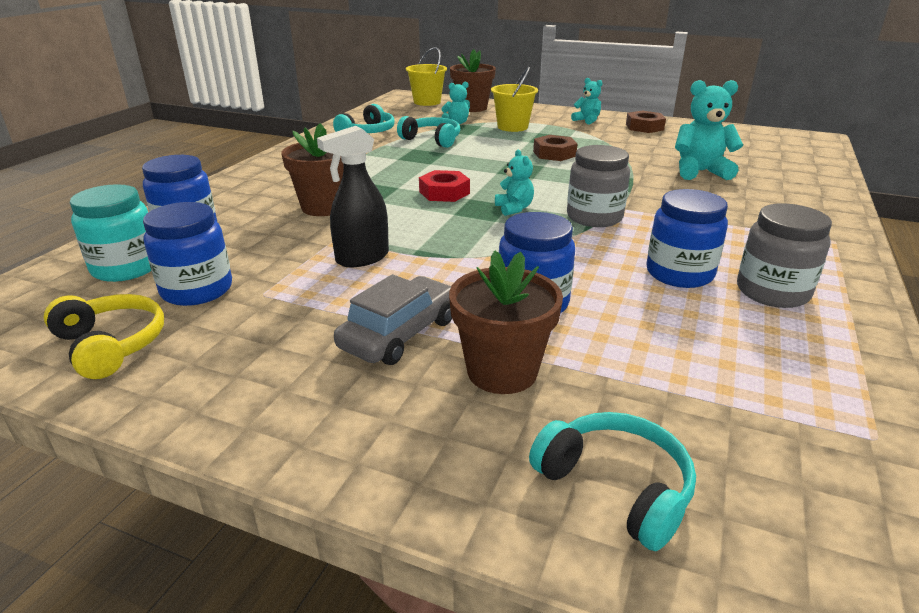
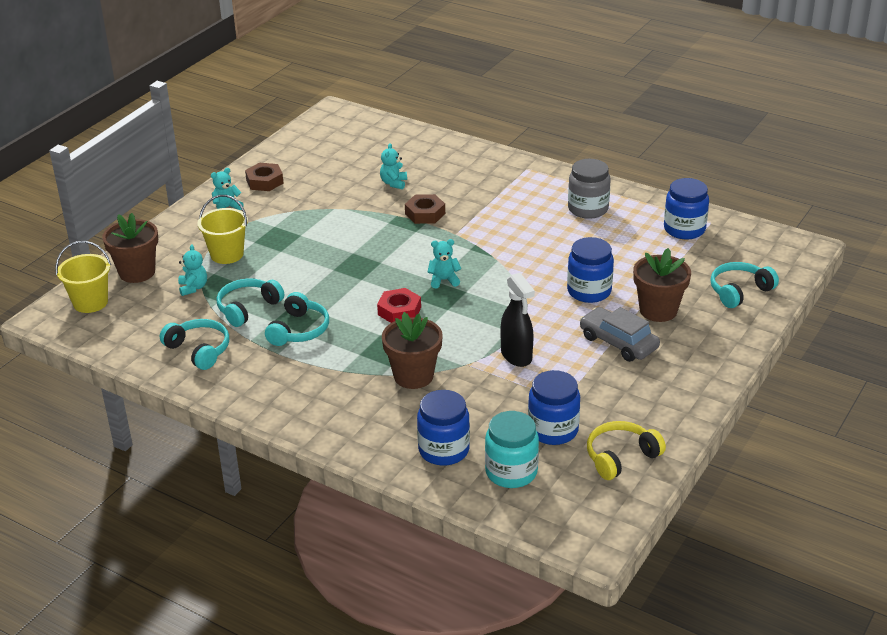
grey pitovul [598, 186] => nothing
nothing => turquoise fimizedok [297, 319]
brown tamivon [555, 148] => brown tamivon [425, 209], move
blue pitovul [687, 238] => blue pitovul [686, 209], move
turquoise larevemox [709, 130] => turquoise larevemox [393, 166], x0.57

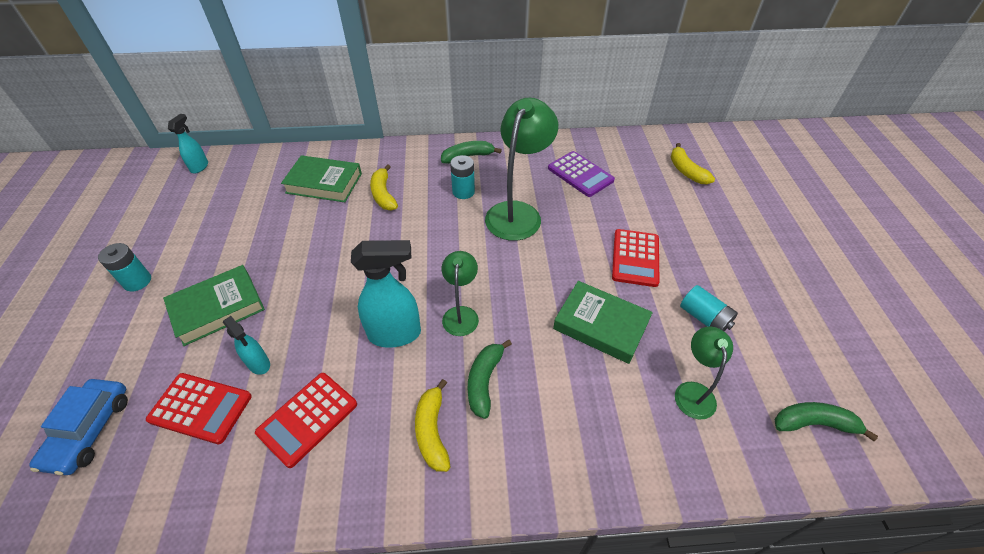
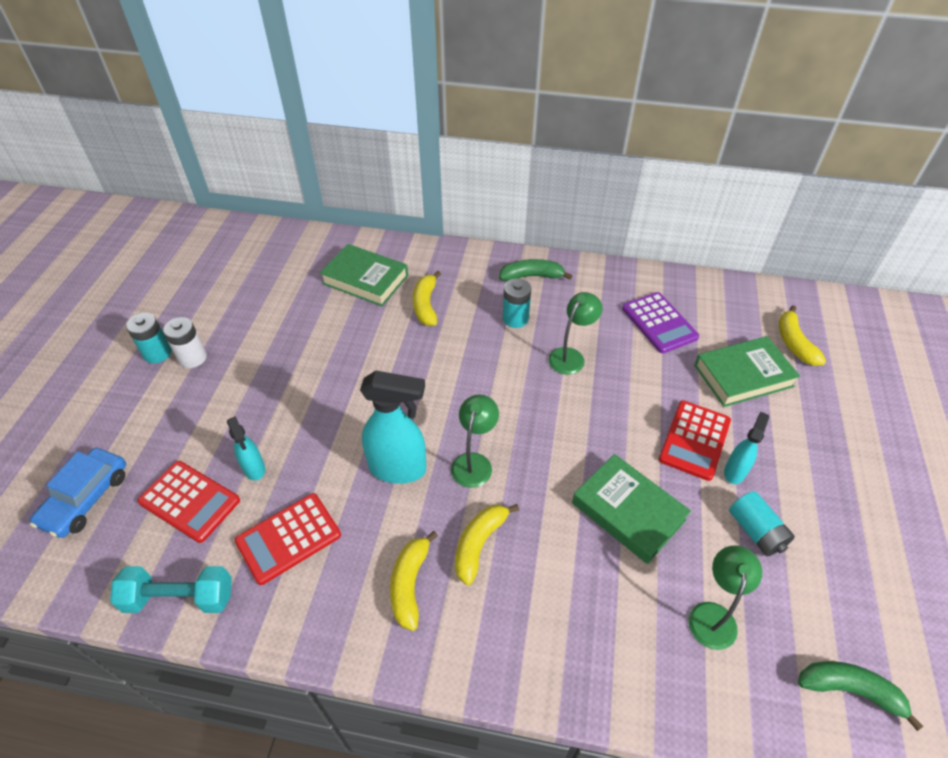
nothing => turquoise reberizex [171, 589]
nothing => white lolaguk [185, 342]
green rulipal [214, 305] => green rulipal [747, 371], move
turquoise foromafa [188, 143] => turquoise foromafa [746, 448], move
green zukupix [490, 379] => yellow zukupix [487, 544]
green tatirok [521, 169] => green tatirok [575, 333], x0.55

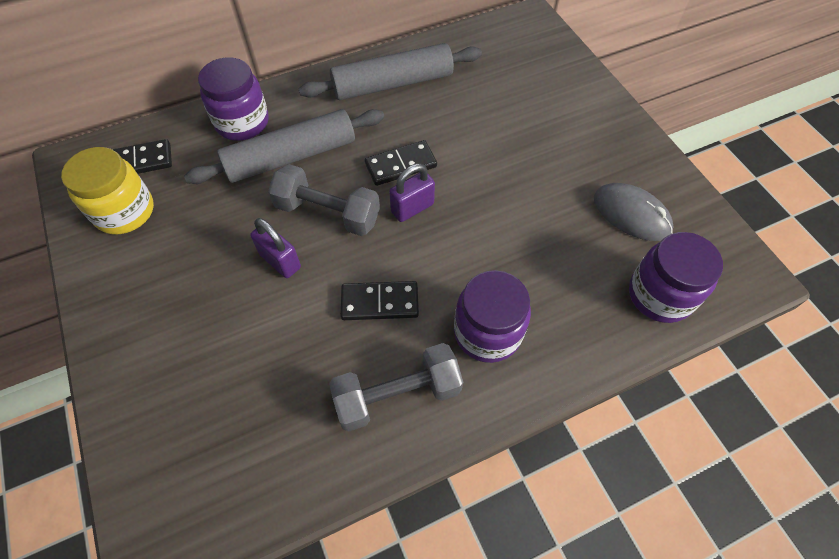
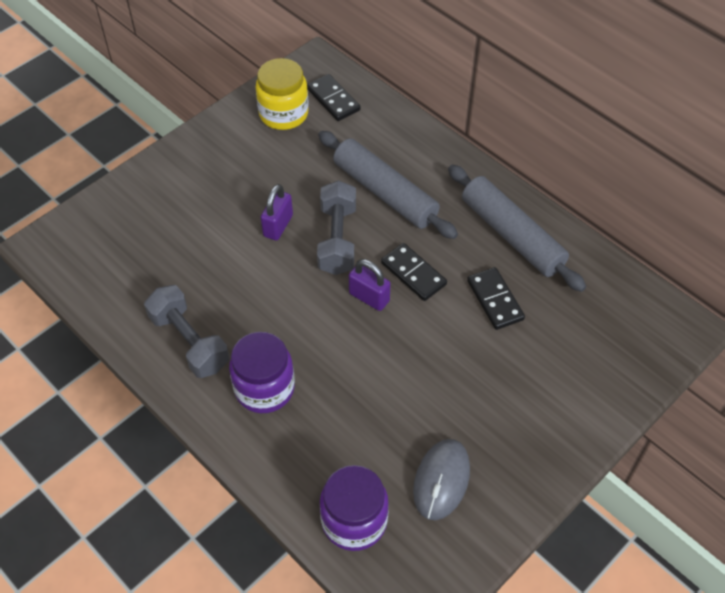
purple pitovul [233, 99] => nothing
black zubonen [380, 300] => black zubonen [496, 298], move

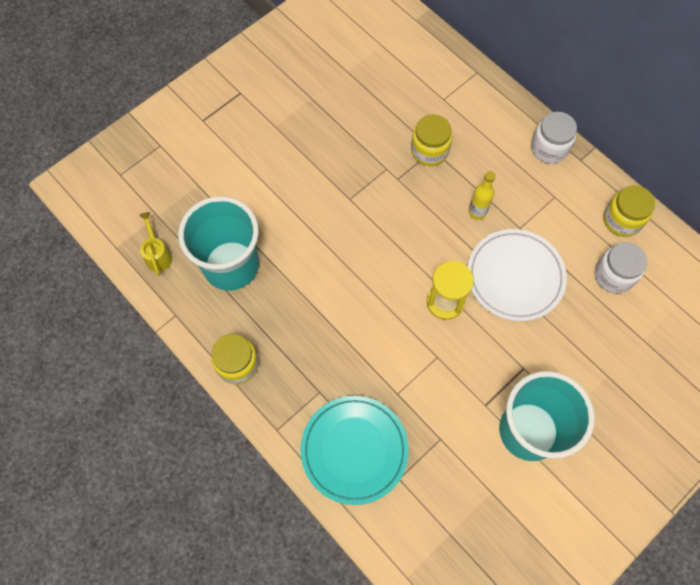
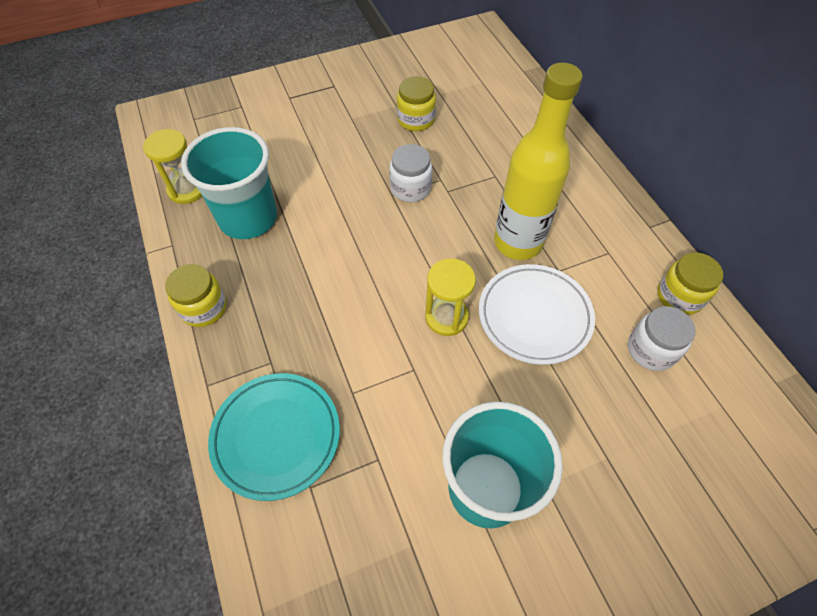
yellow pitovul [431, 140] => yellow pitovul [416, 103], move
white pitovul [554, 137] => white pitovul [410, 173], move
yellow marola [155, 244] => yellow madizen [172, 166]
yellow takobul [482, 195] => yellow takobul [538, 161], x2.40

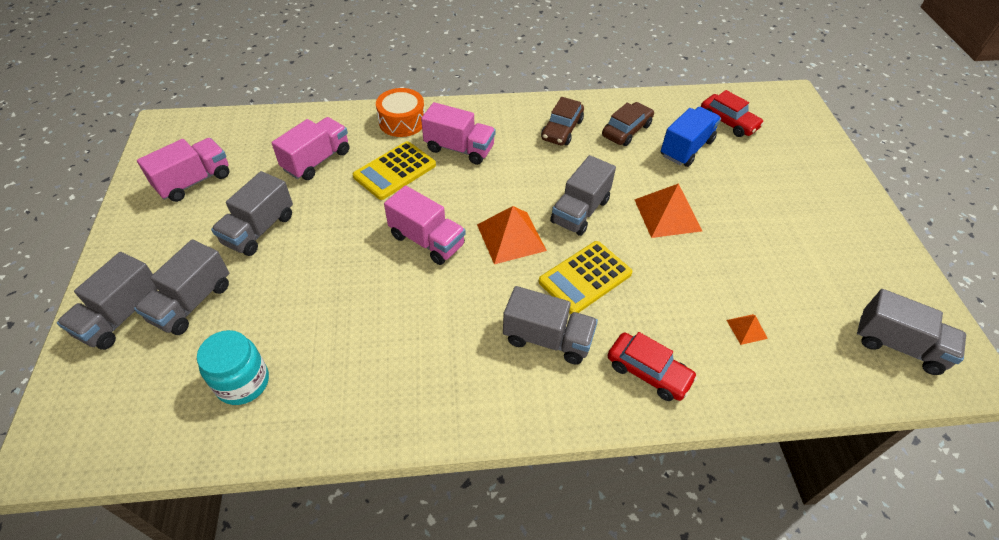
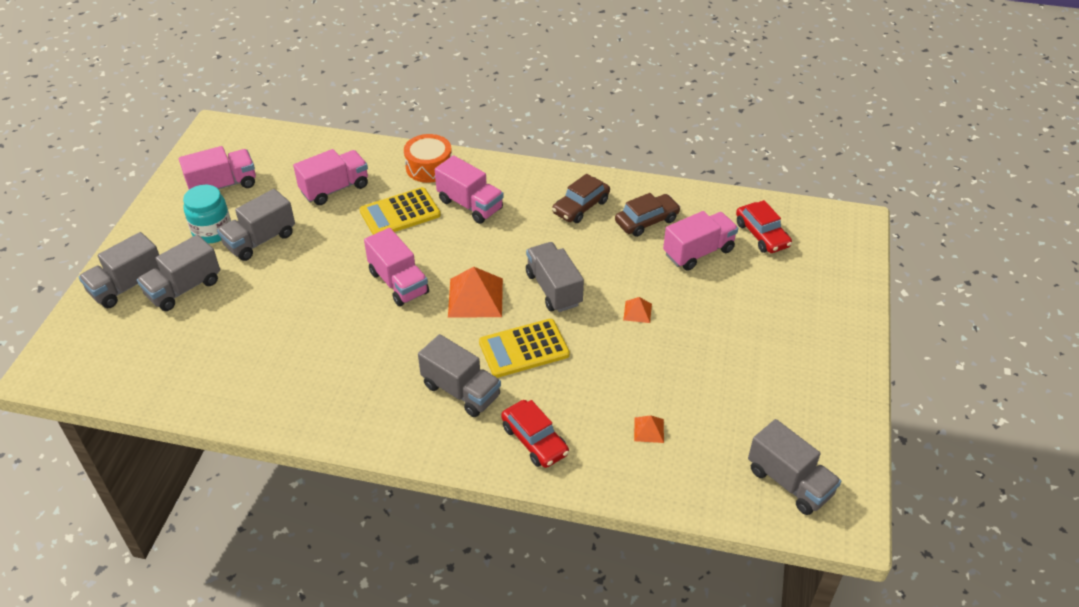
turquoise pitovul [233, 367] => turquoise pitovul [207, 214], move
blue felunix [691, 137] => pink felunix [700, 241]
grey felunix [583, 195] => grey felunix [555, 277], 105 degrees clockwise
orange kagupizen [668, 210] => orange kagupizen [637, 310], x0.49

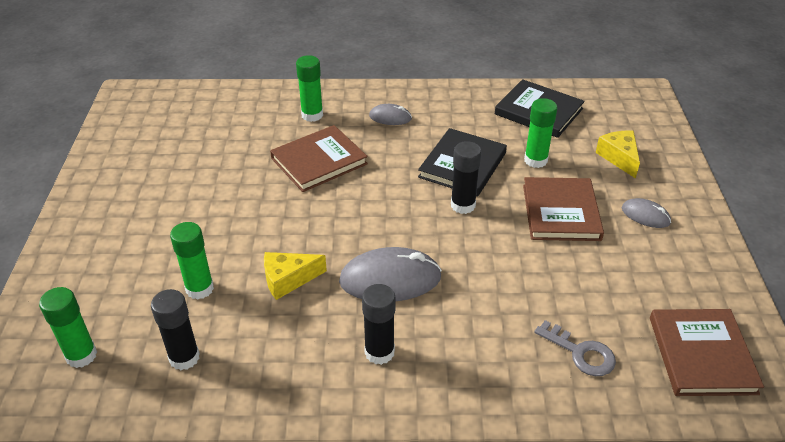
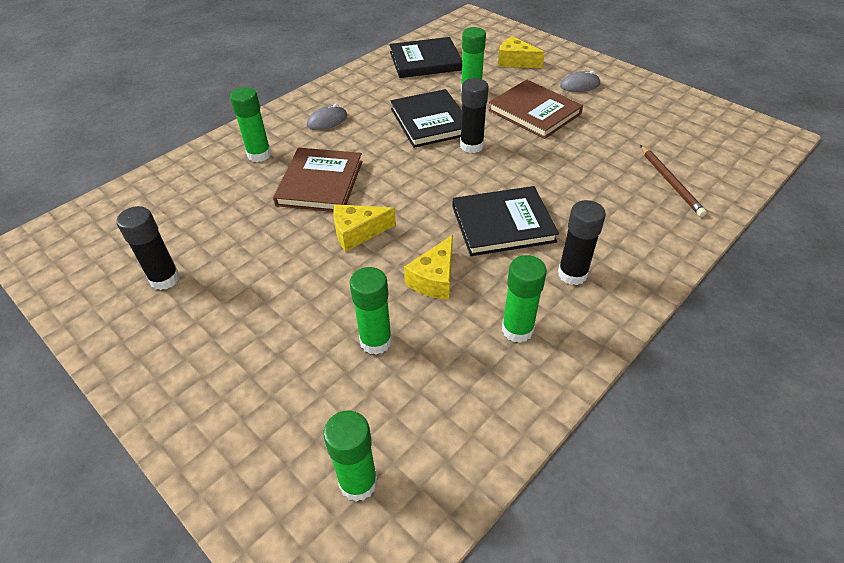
brown rulipal [707, 352] => nothing
nothing => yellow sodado [364, 228]
nothing => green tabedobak [524, 299]
black tabedobak [175, 329] => black tabedobak [148, 248], move
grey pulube [390, 274] => black rulipal [505, 221]
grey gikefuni [575, 348] => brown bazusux [673, 181]

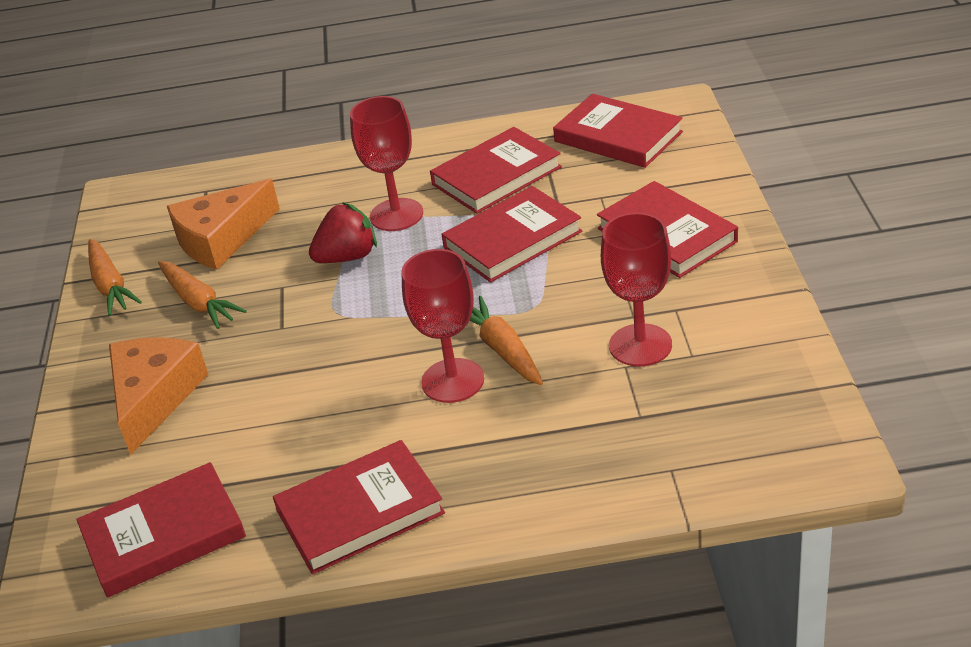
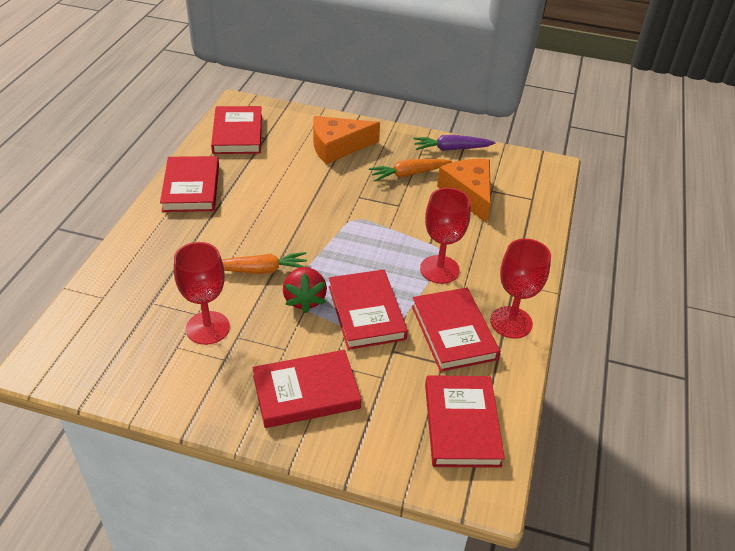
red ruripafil [343, 232] => red ruripafil [305, 290], move
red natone [442, 326] => red natone [520, 289], move
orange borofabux [115, 277] => purple borofabux [454, 143]
orange sodado [159, 396] => orange sodado [346, 140], 135 degrees clockwise
red rulipal [618, 131] => red rulipal [465, 421], 60 degrees counterclockwise

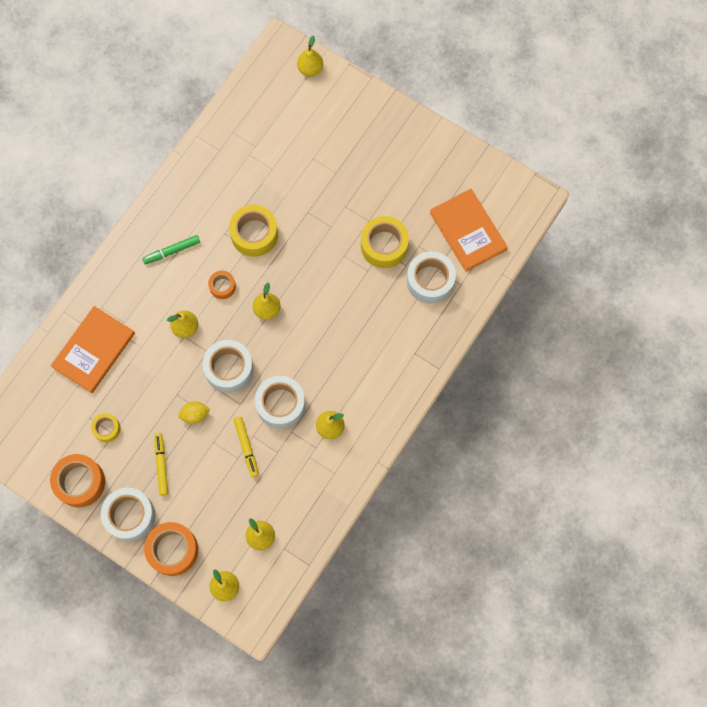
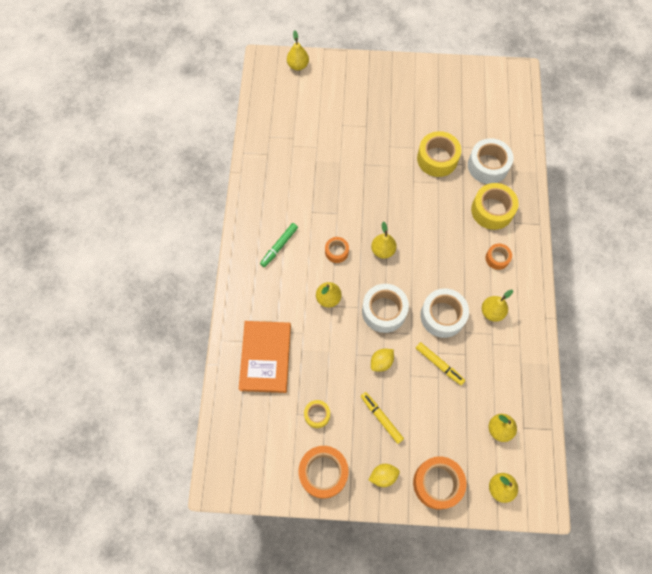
orange rulipal [469, 230] => nothing
nothing => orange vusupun [498, 256]
yellow vusupun [253, 231] => yellow vusupun [495, 206], move
white vusupun [128, 514] => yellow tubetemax [384, 475]

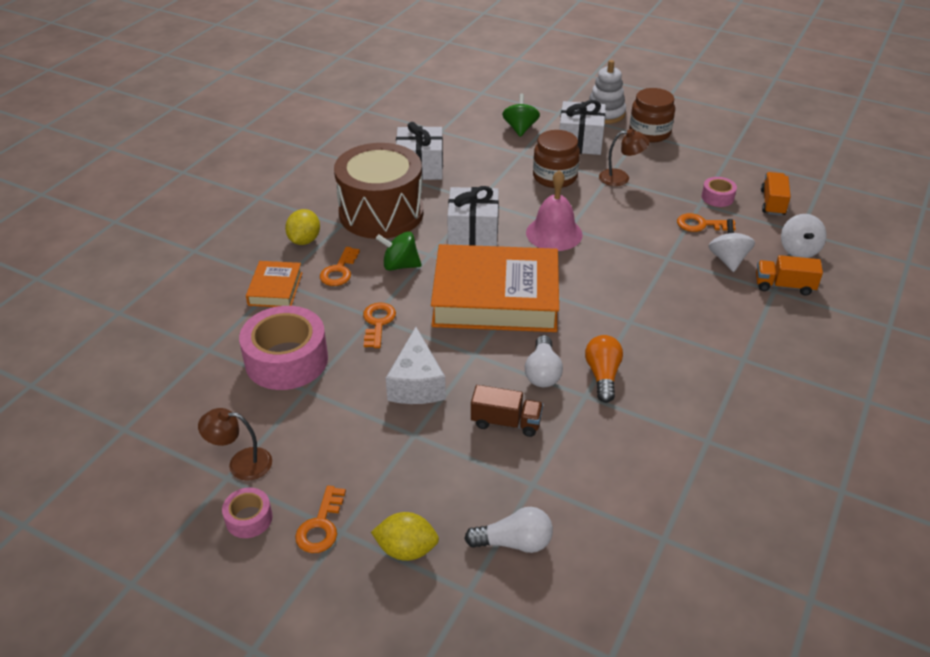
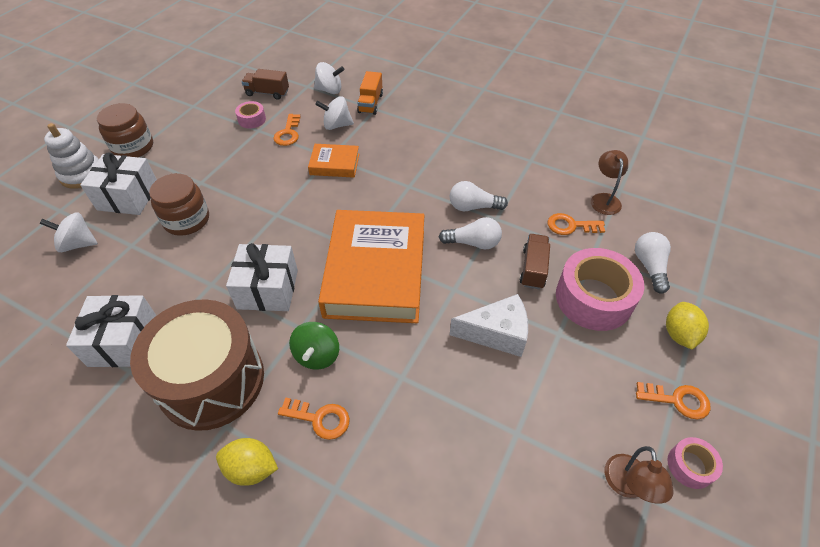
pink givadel [554, 210] => nothing
pink vusupun [283, 348] => pink vusupun [600, 289], move
orange rulipal [274, 284] => orange rulipal [333, 161], move
orange gikefuni [379, 325] => orange gikefuni [576, 224], move
brown tatirok [624, 157] => brown tatirok [609, 182], move
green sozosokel [521, 115] => white sozosokel [69, 232]
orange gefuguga [604, 369] => white gefuguga [479, 196]
orange felunix [776, 194] => brown felunix [265, 84]

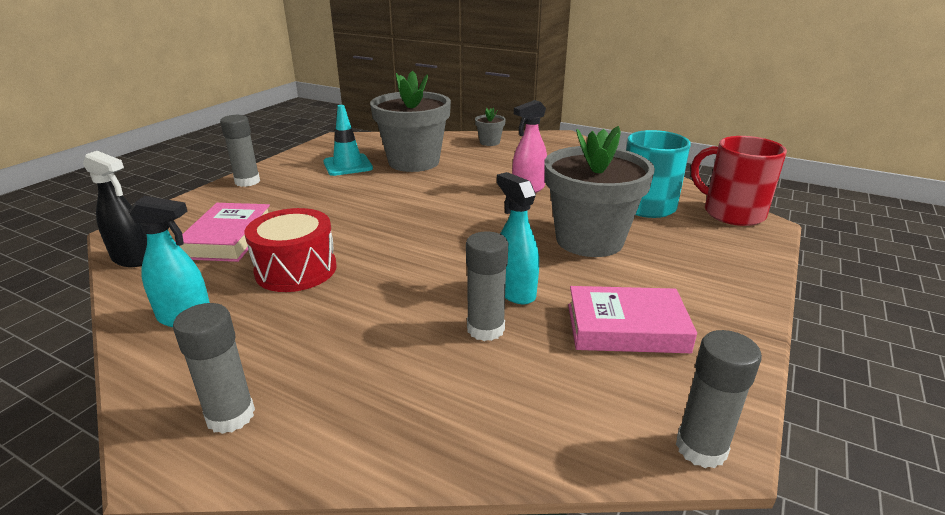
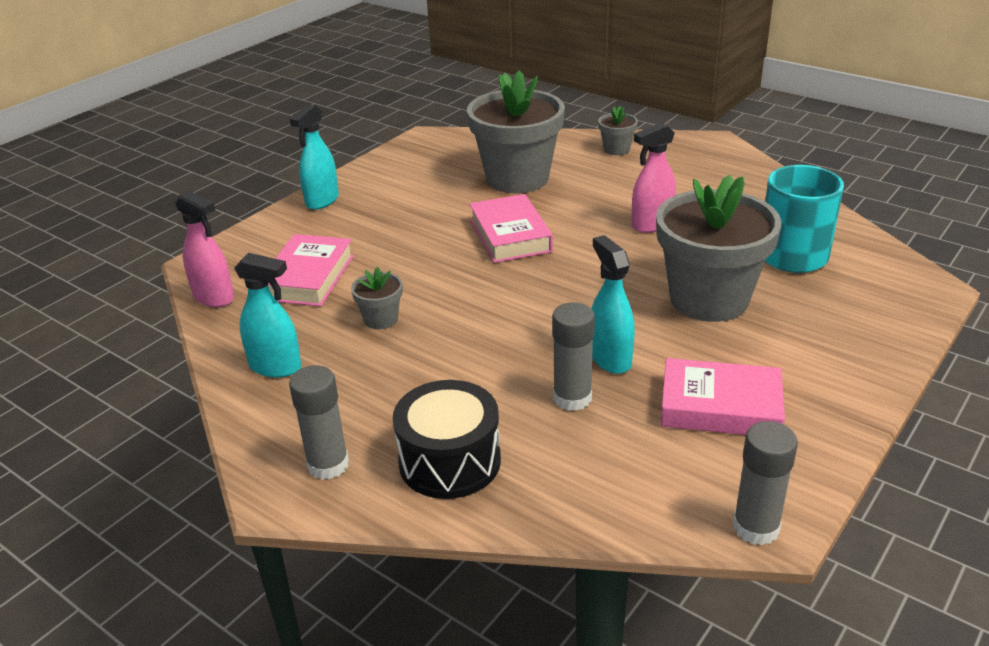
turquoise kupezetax [348, 140] => nothing
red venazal [739, 181] => nothing
nothing => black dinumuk [447, 439]
nothing => pink rulipal [511, 228]
grey tabedobak [240, 151] => turquoise foromafa [314, 157]
red dinumuk [291, 250] => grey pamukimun [377, 298]
black foromafa [115, 209] => pink foromafa [204, 248]

